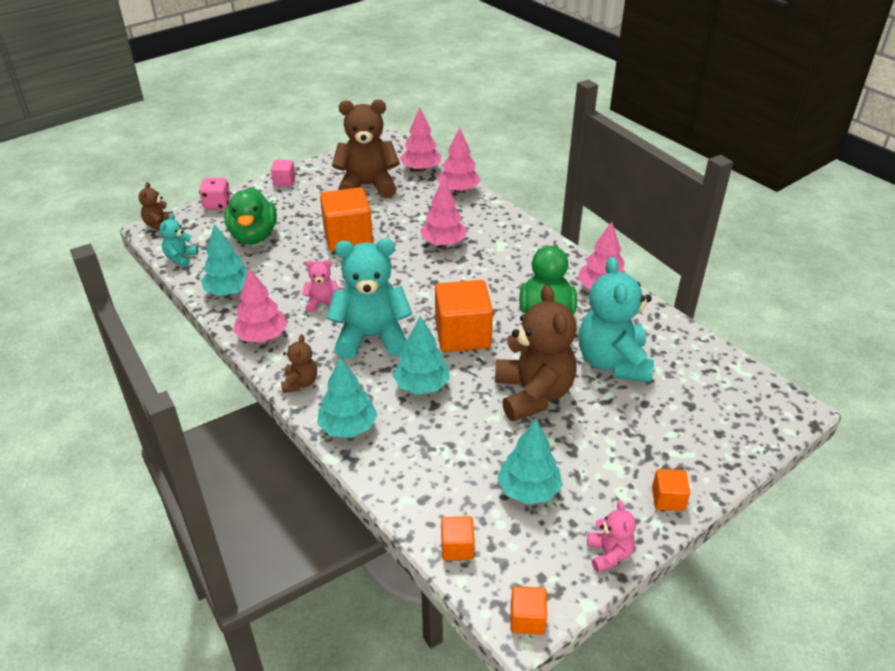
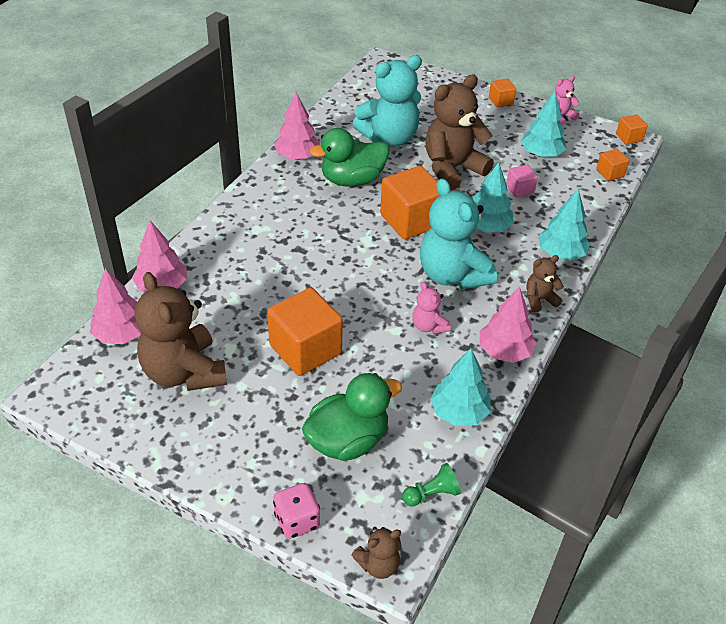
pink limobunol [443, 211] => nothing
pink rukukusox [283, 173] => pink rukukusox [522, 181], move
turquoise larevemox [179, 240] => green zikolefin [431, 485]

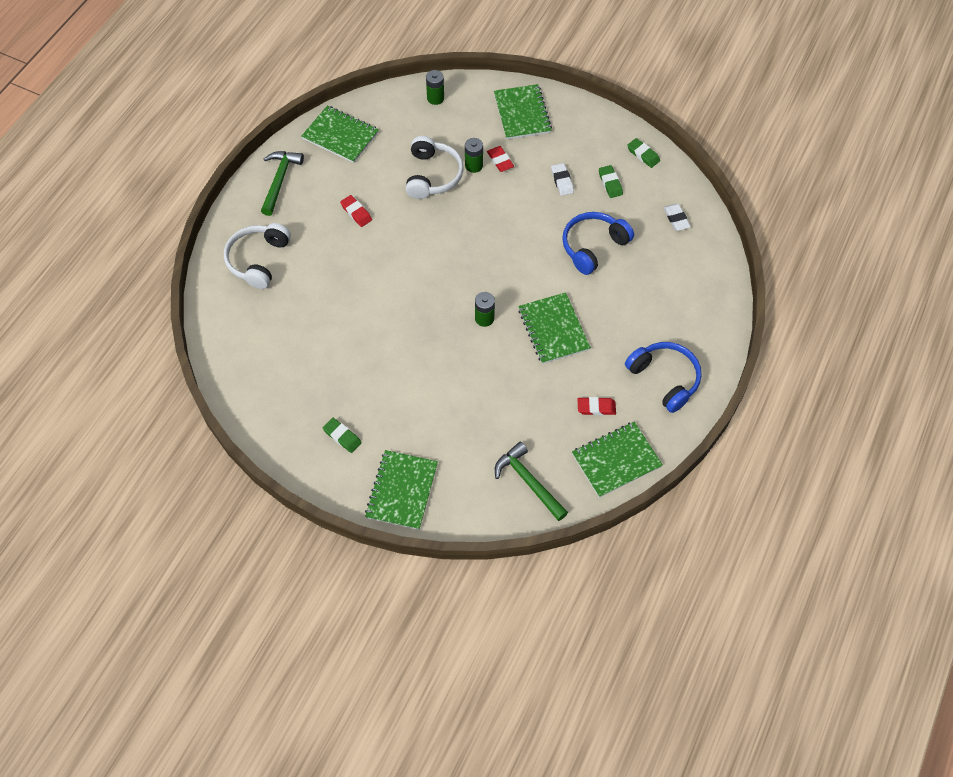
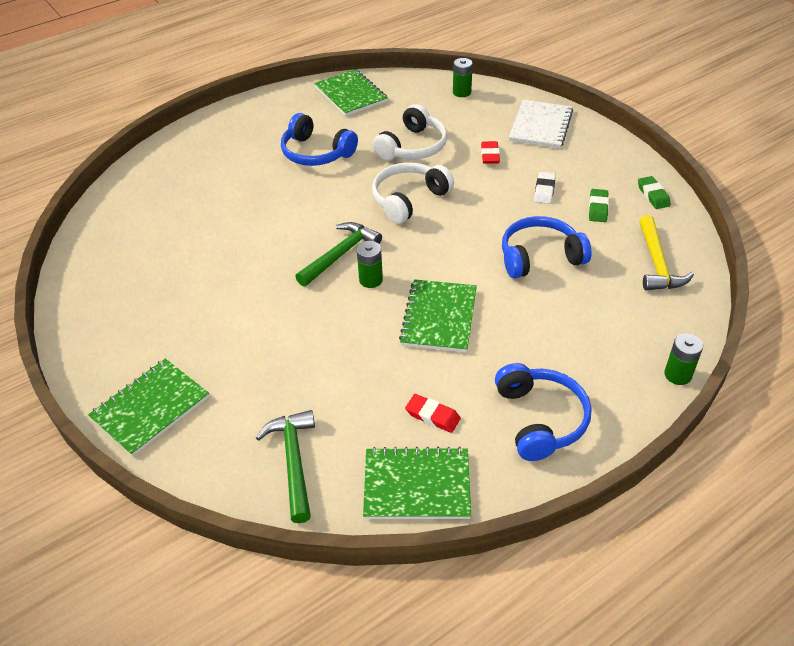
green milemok [342, 435] => nothing
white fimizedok [257, 256] => white fimizedok [413, 193], move
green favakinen [282, 183] => green favakinen [338, 254], move
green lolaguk [474, 155] => green lolaguk [683, 359], move
red milemok [356, 211] => blue fimizedok [319, 139]
white milemok [677, 217] => yellow favakinen [666, 252]
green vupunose [523, 111] => white vupunose [541, 124]

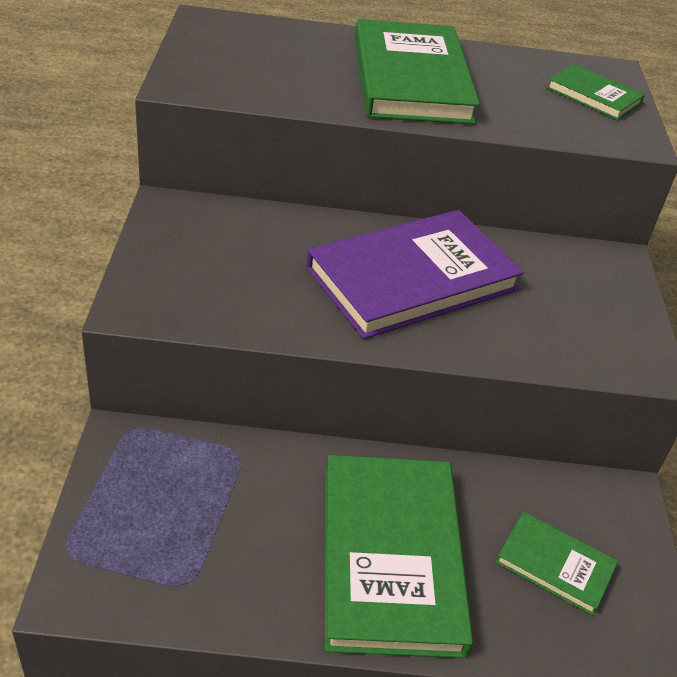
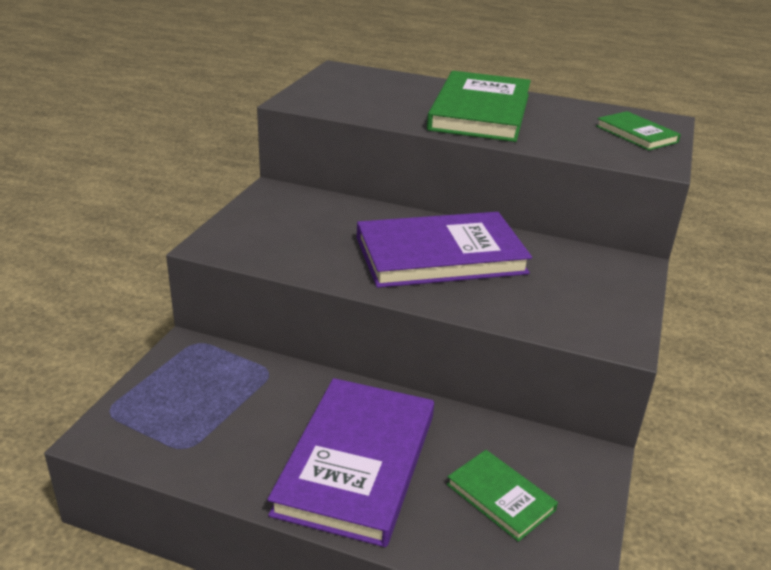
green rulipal [399, 556] => purple rulipal [350, 462]

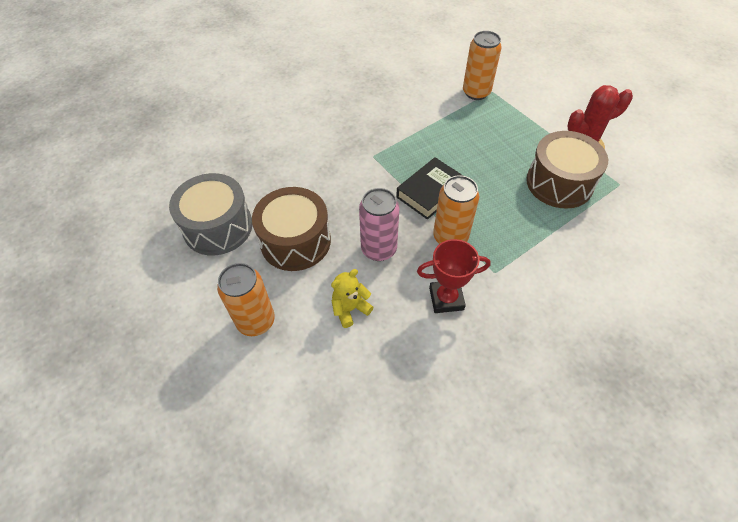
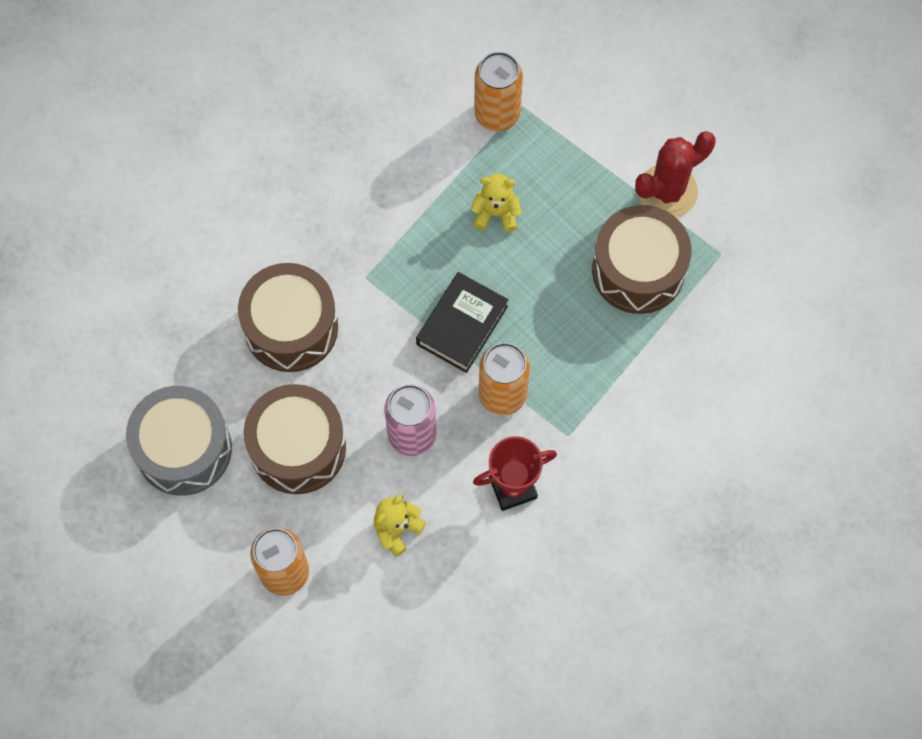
nothing => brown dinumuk [288, 317]
nothing => yellow larevemox [496, 203]

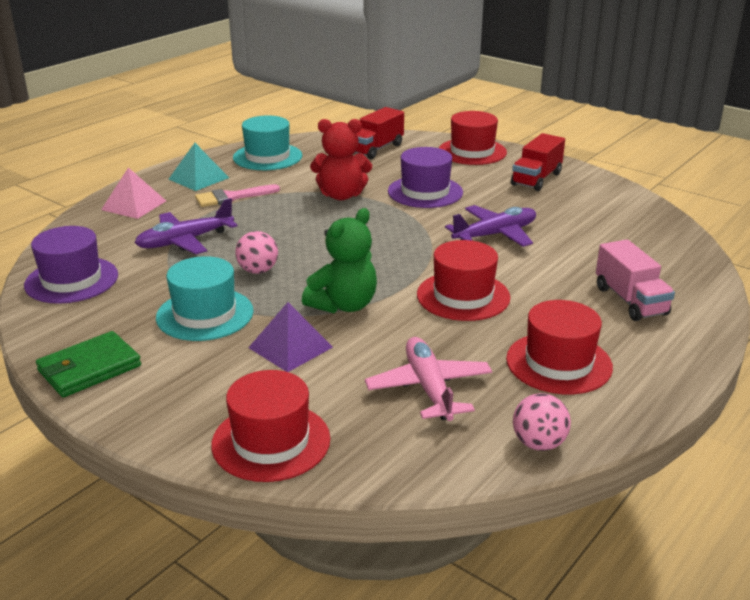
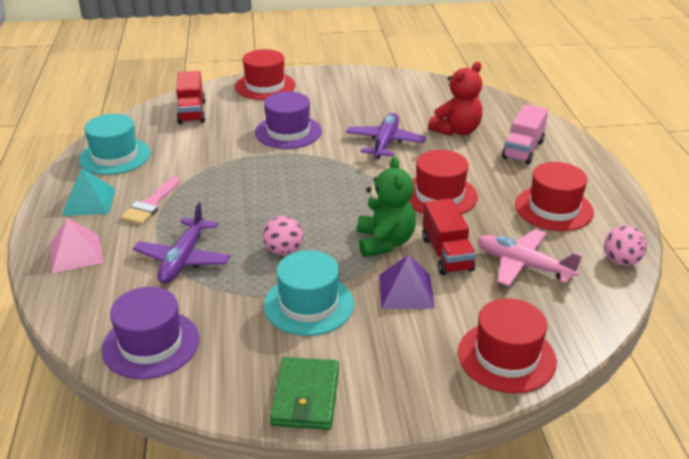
red larevemox [341, 159] => red larevemox [455, 99], move
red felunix [538, 162] => red felunix [449, 236], move
pink felunix [635, 280] => pink felunix [525, 135], 90 degrees clockwise

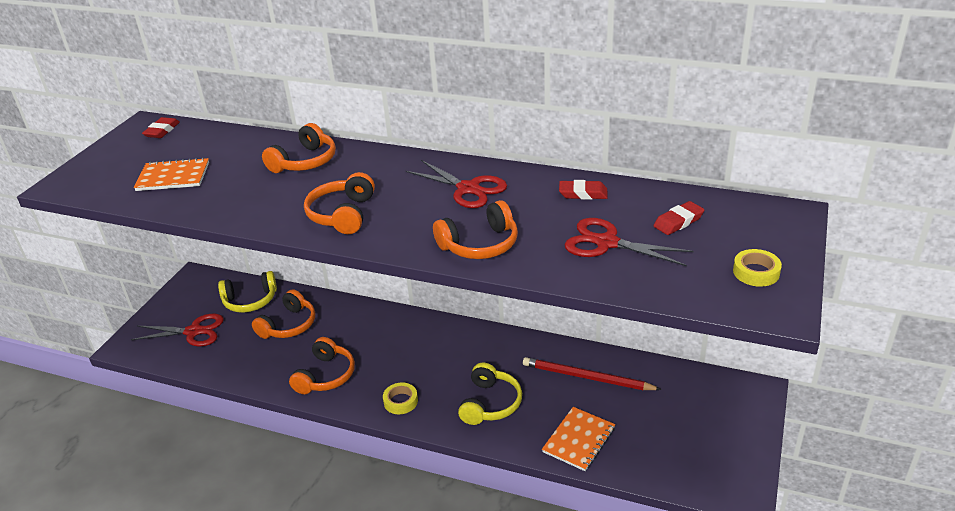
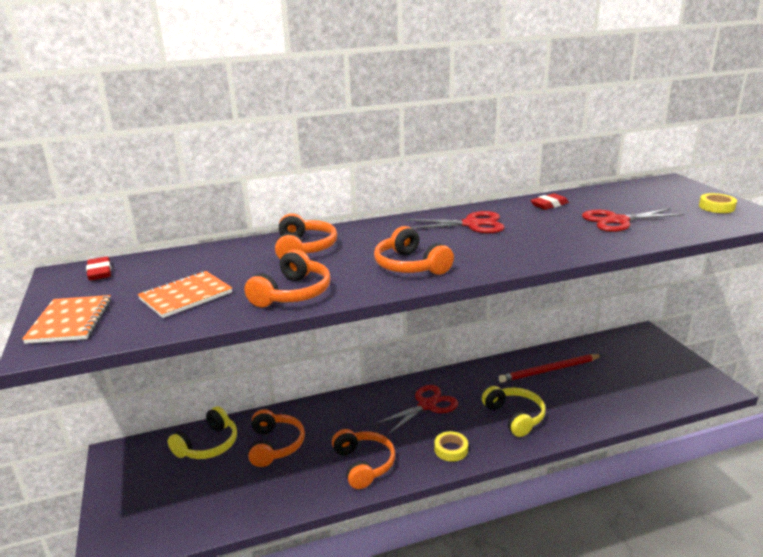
red milemok [678, 218] => nothing
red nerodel [177, 330] => red nerodel [416, 410], move
orange fimizedok [475, 229] => orange fimizedok [288, 278], move
orange vupunose [578, 439] => orange vupunose [66, 319], move

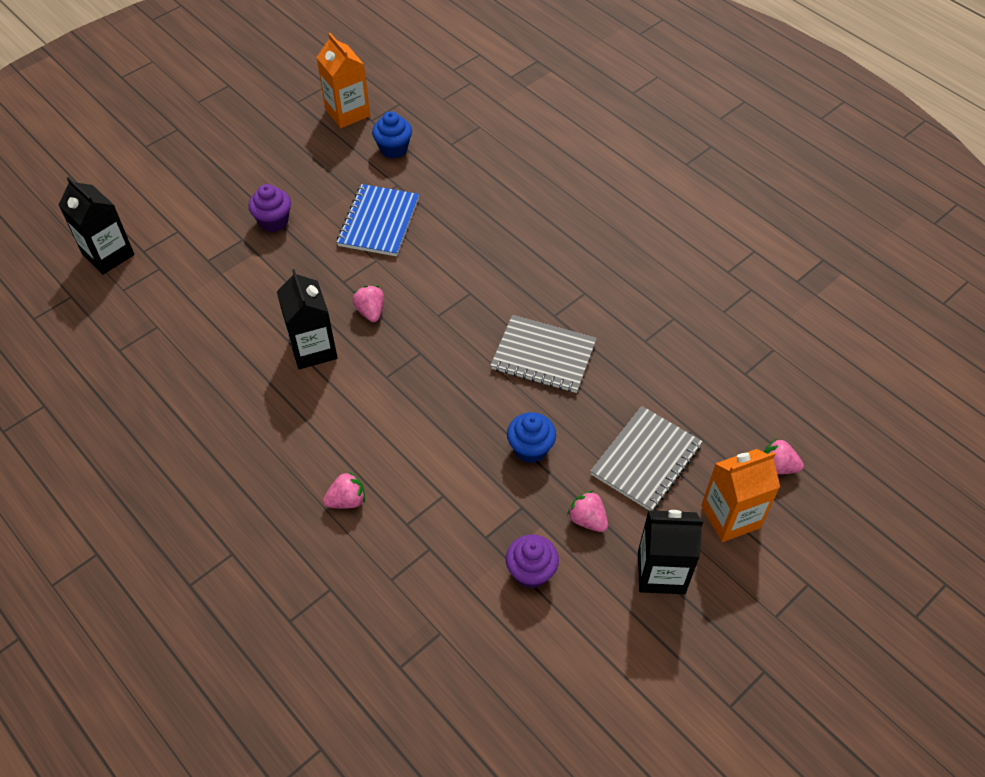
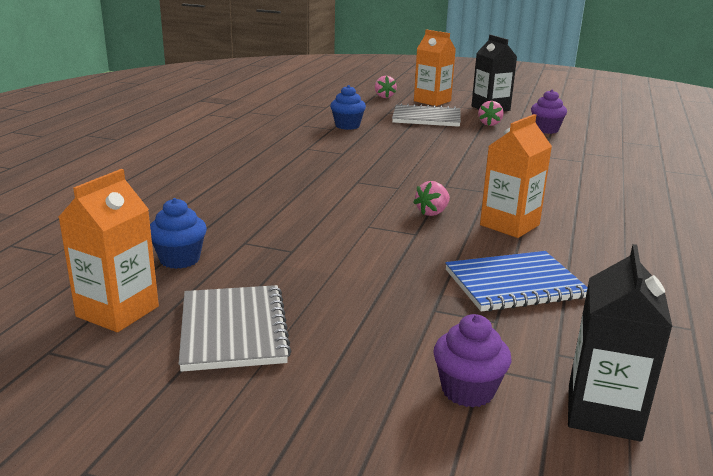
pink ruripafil [344, 490] => nothing
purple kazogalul [270, 208] => purple kazogalul [472, 360], move
blue vupunose [378, 220] => blue vupunose [516, 281], move
grey vupunose [543, 354] => grey vupunose [235, 328], move
blue kazogalul [531, 437] => blue kazogalul [348, 107], move
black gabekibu [307, 319] => orange gabekibu [516, 176]

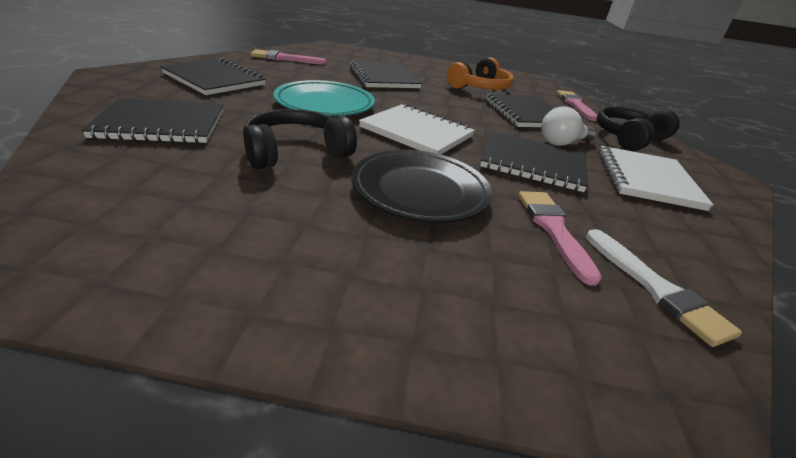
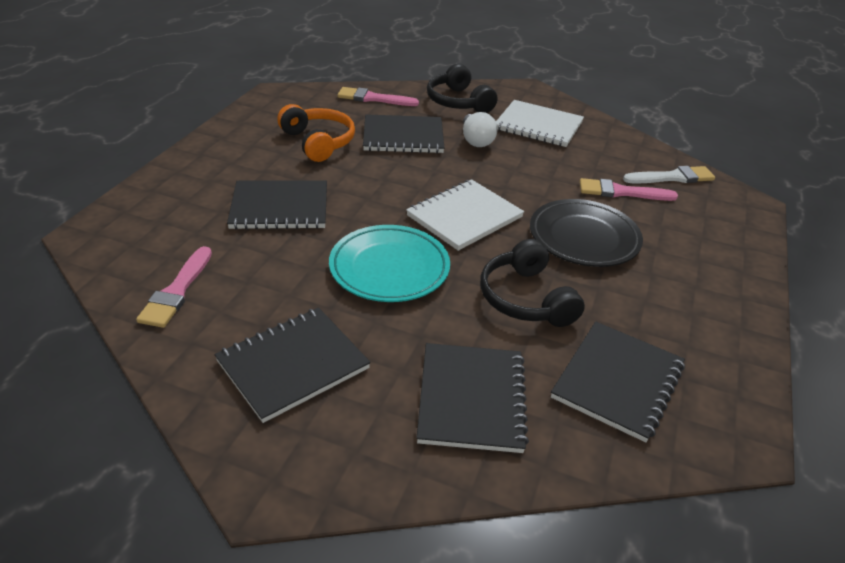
black vupunose [534, 162] => black vupunose [618, 381], move

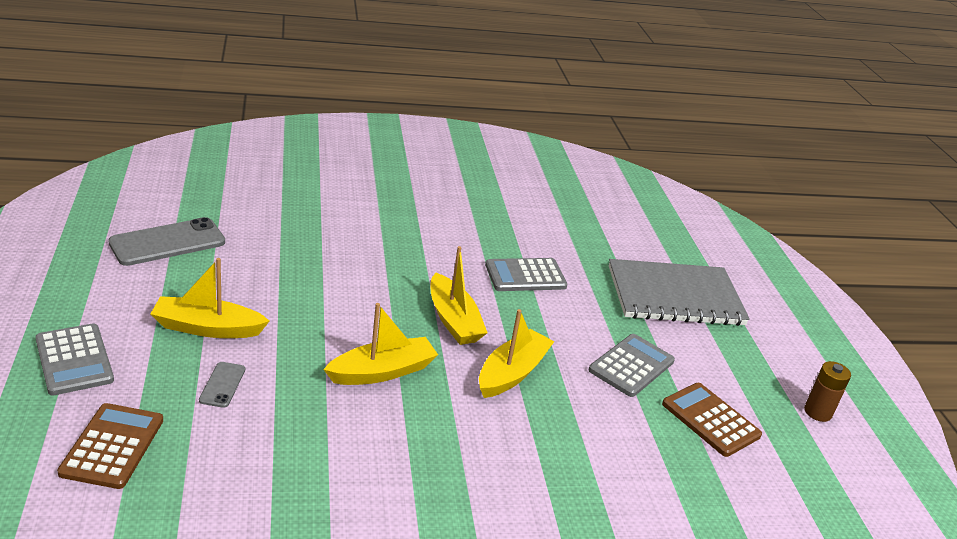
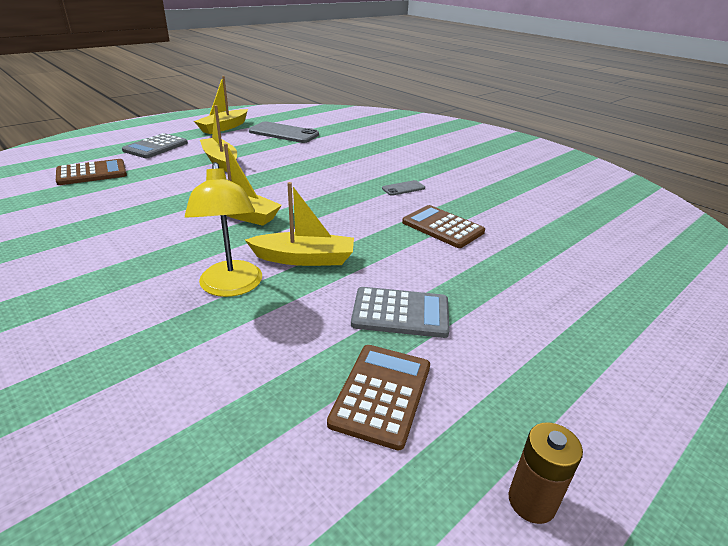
grey vupunose [679, 292] => nothing
nothing => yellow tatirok [223, 229]
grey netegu [222, 385] => grey netegu [403, 188], move
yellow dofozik [459, 295] => yellow dofozik [221, 105], move
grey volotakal [526, 274] => brown volotakal [443, 226]

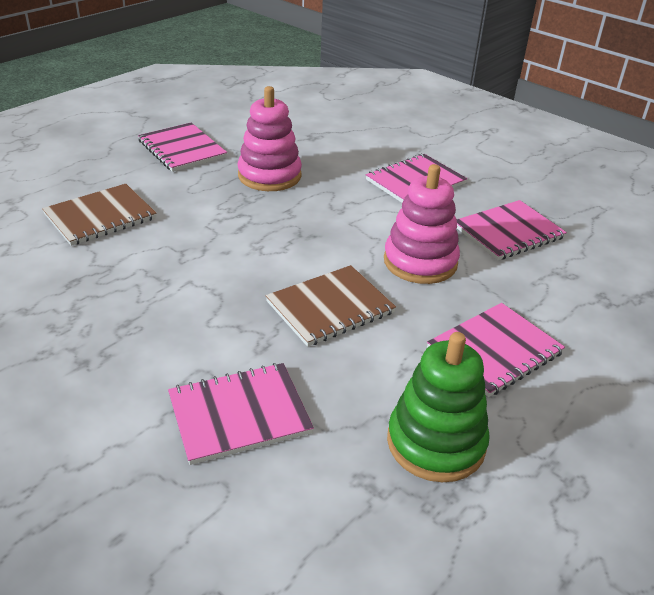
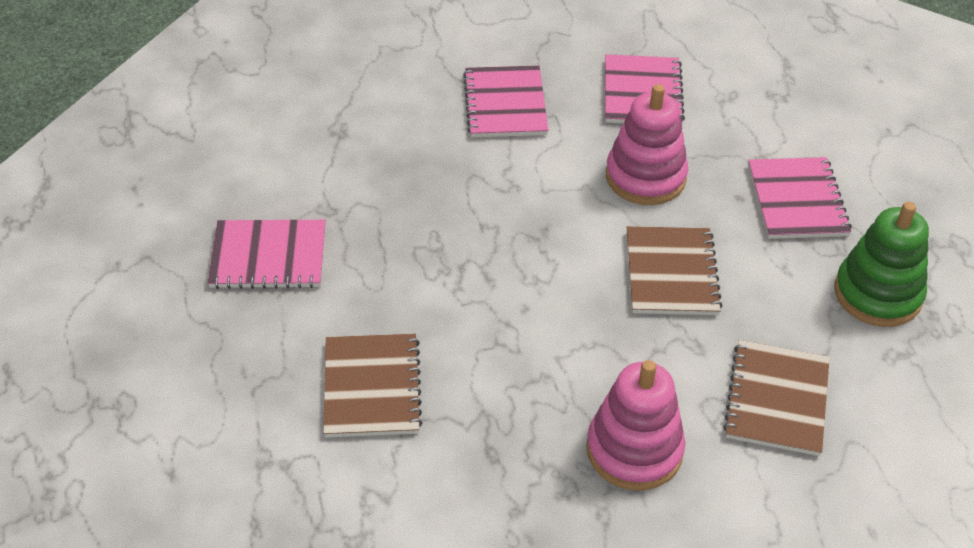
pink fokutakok [270, 138] => pink fokutakok [636, 425], move
pink vupunose [241, 414] => brown vupunose [776, 398]

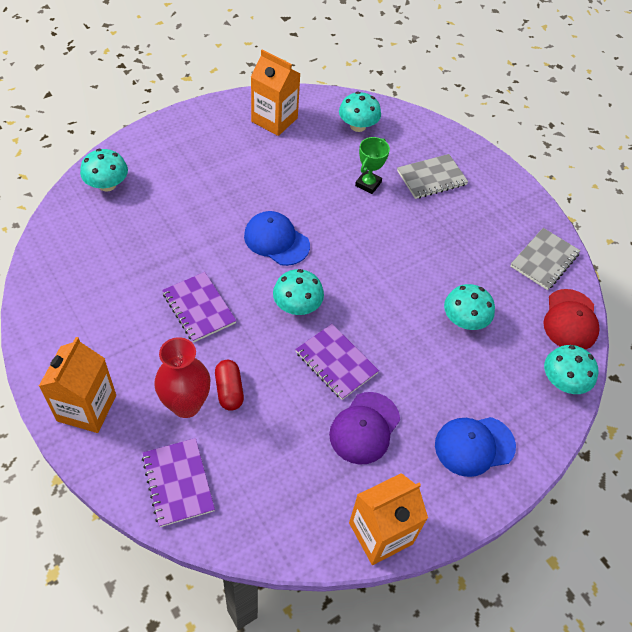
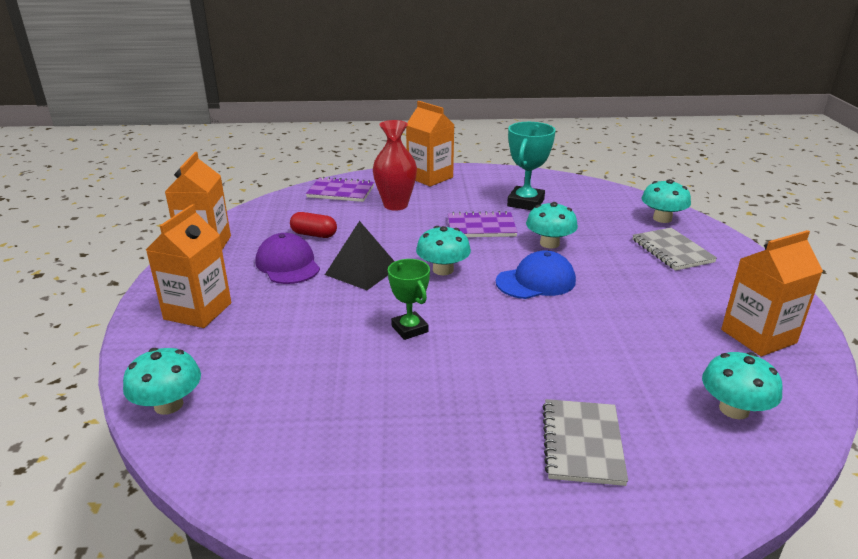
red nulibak [571, 319] => nothing
nothing => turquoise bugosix [531, 166]
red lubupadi [229, 385] => red lubupadi [313, 225], move
green bugosix [372, 165] => green bugosix [409, 299], move
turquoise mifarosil [469, 307] => turquoise mifarosil [552, 225], move
grey vupunose [545, 259] => grey vupunose [674, 249], move
purple vupunose [337, 362] => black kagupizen [360, 255]
blue nulibak [475, 447] => orange gabekibu [188, 266]

